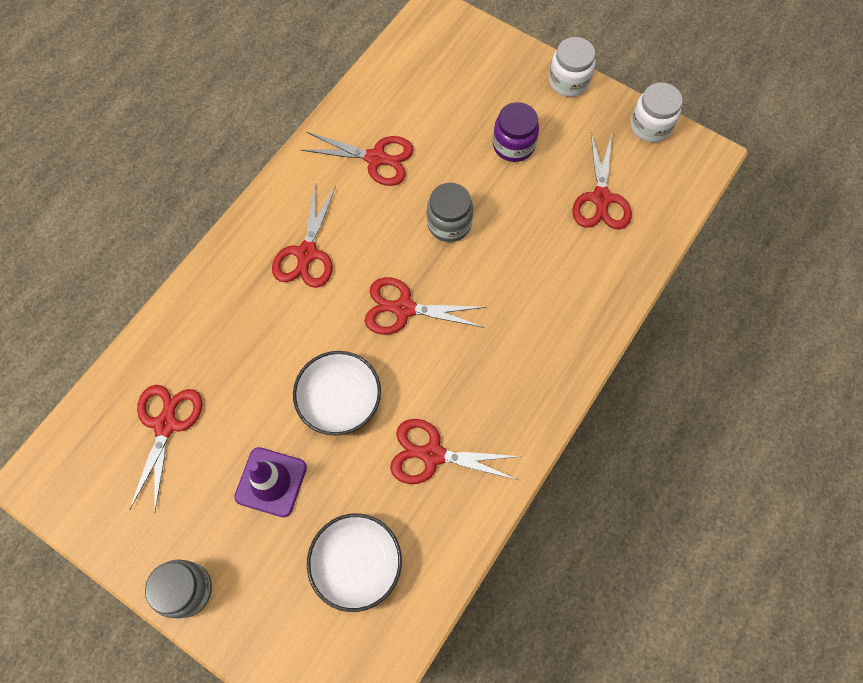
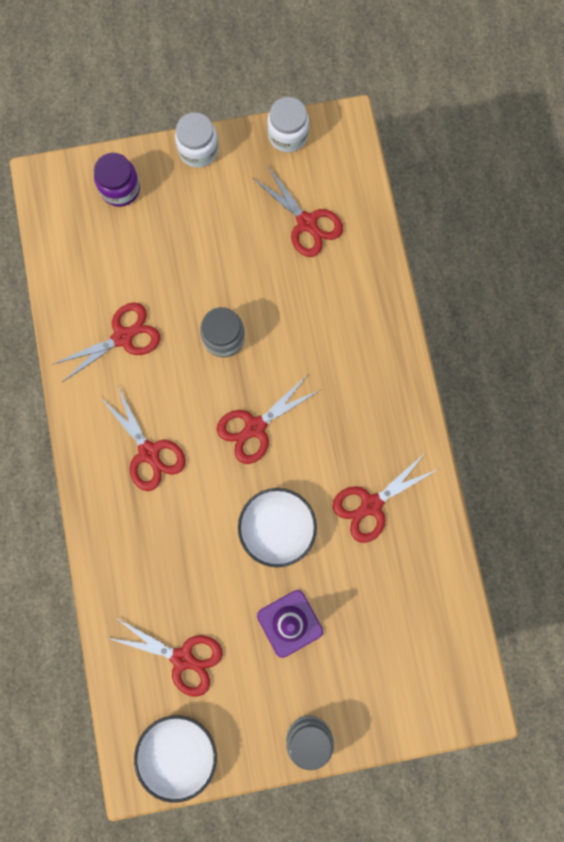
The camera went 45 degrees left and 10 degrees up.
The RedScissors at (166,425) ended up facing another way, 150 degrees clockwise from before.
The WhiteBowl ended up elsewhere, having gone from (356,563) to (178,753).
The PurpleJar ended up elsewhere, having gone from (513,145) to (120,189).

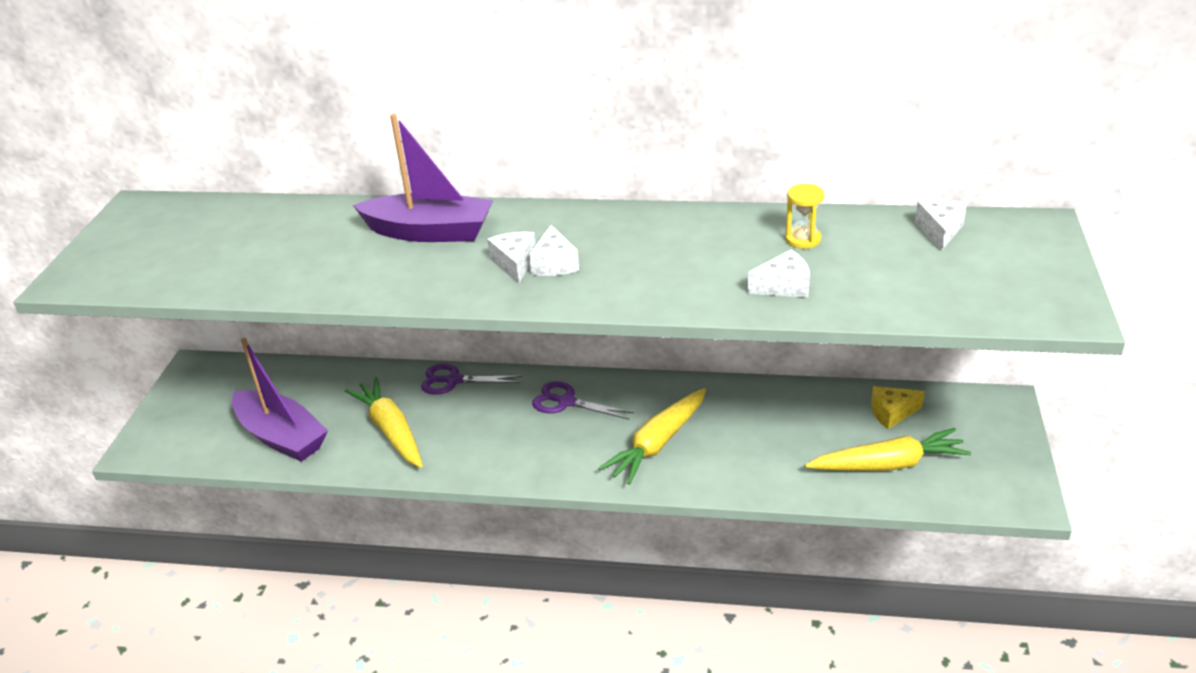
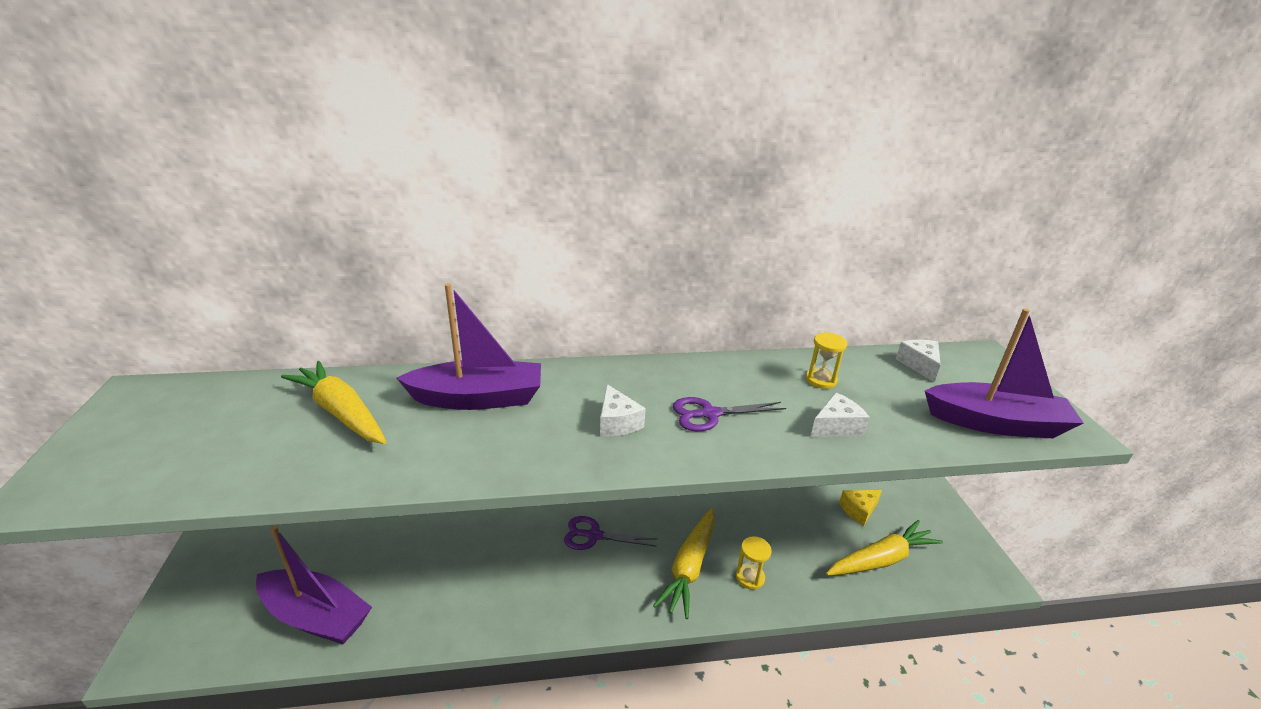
The camera went 20 degrees left and 5 degrees down.
The YellowCarrot ended up elsewhere, having gone from (391,430) to (341,412).
The PurpleScissors ended up elsewhere, having gone from (454,380) to (710,414).
The second view lost the WhiteCheese at (515,264).
The second view gained the YellowHourglass at (750,577).
The second view gained the PurpleBoat at (995,423).

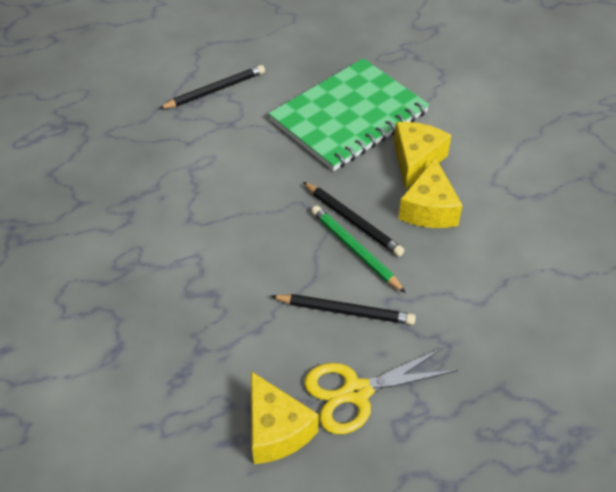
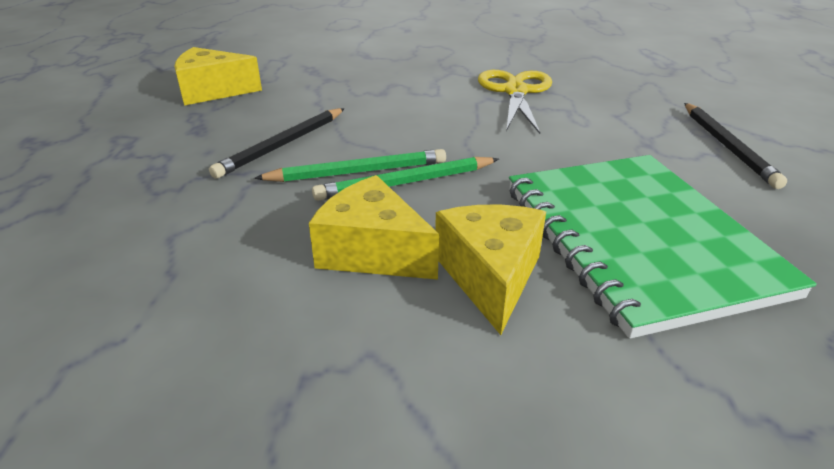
The camera went 115 degrees right and 15 degrees down.
What was the BlackPencil at (353,221) turned into the GreenPencil at (405,183).
The YellowScissors ended up elsewhere, having gone from (356,392) to (515,91).
The YellowCheese at (416,160) ended up facing another way, 135 degrees counterclockwise from before.

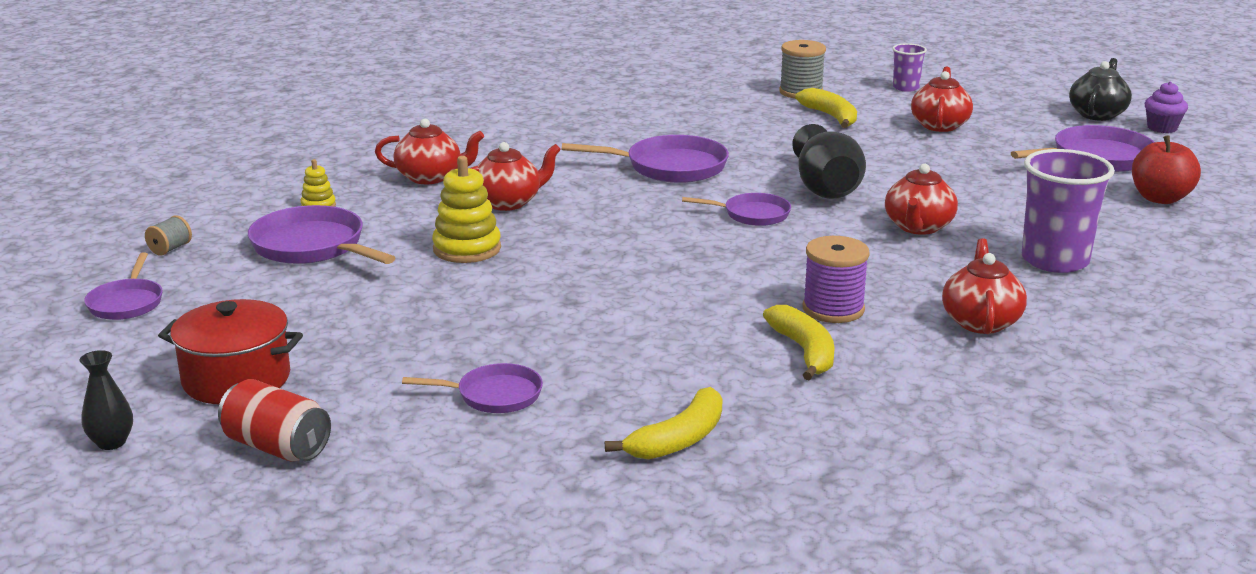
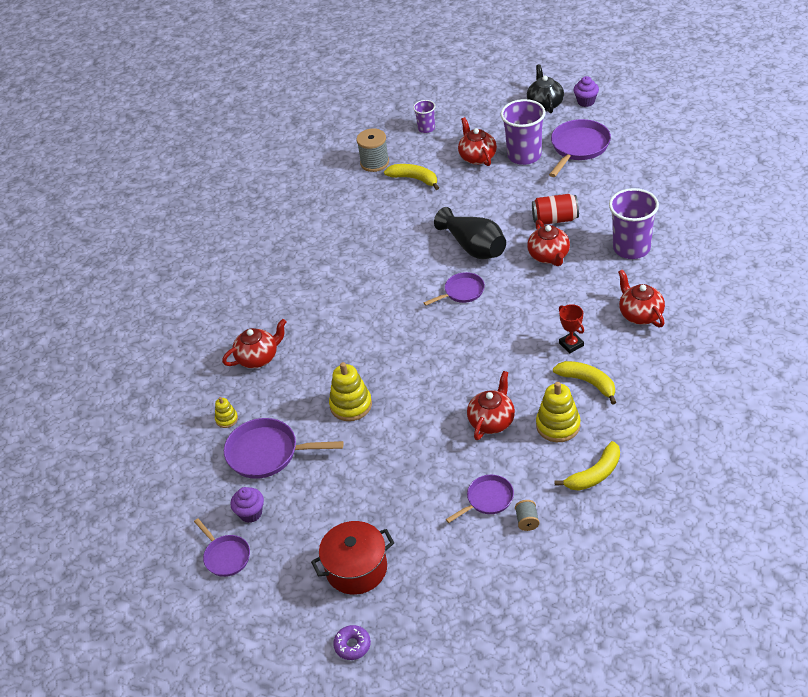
The camera went 30 degrees left and 20 degrees up.
Where the BlackVase stood at (111,442), the PurpleDonut came to stand at (352,645).
The GreySpool ended up elsewhere, having gone from (170,249) to (527,521).
The RedCan ended up elsewhere, having gone from (277,447) to (555,219).
The RedTeapot ended up elsewhere, having gone from (508,202) to (492,421).
The second view lost the PurplePan at (669,167).
The YellowBanana at (679,439) ended up facing another way, 45 degrees clockwise from before.
Where the PurpleSpool stood at (833,309), the RedTrophy came to stand at (571,344).
The second view lost the RedApple at (1160,198).
The second view gained the PurpleCupcake at (250,513).
The second view gained the PurpleCup at (524,155).
The second view gained the YellowStackingToy at (558,425).

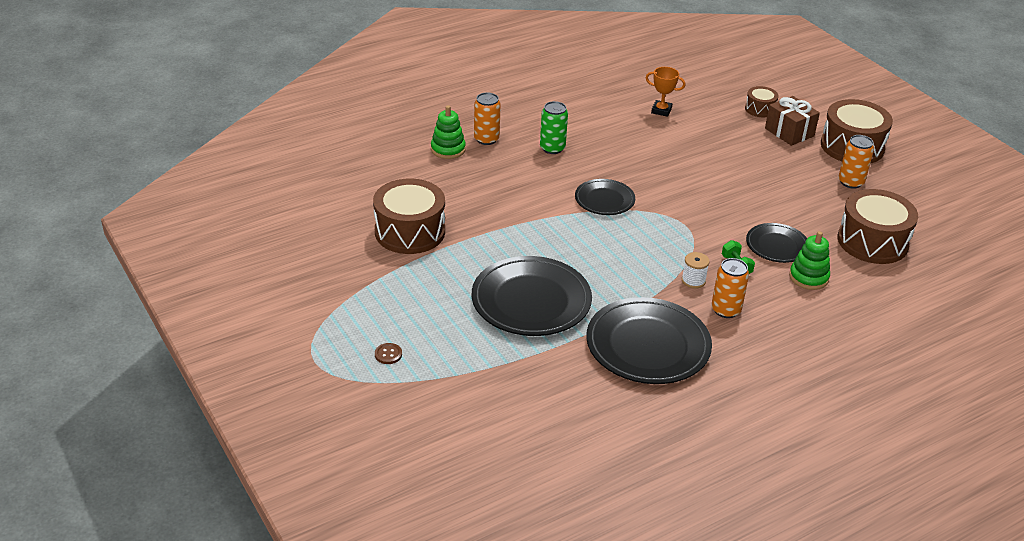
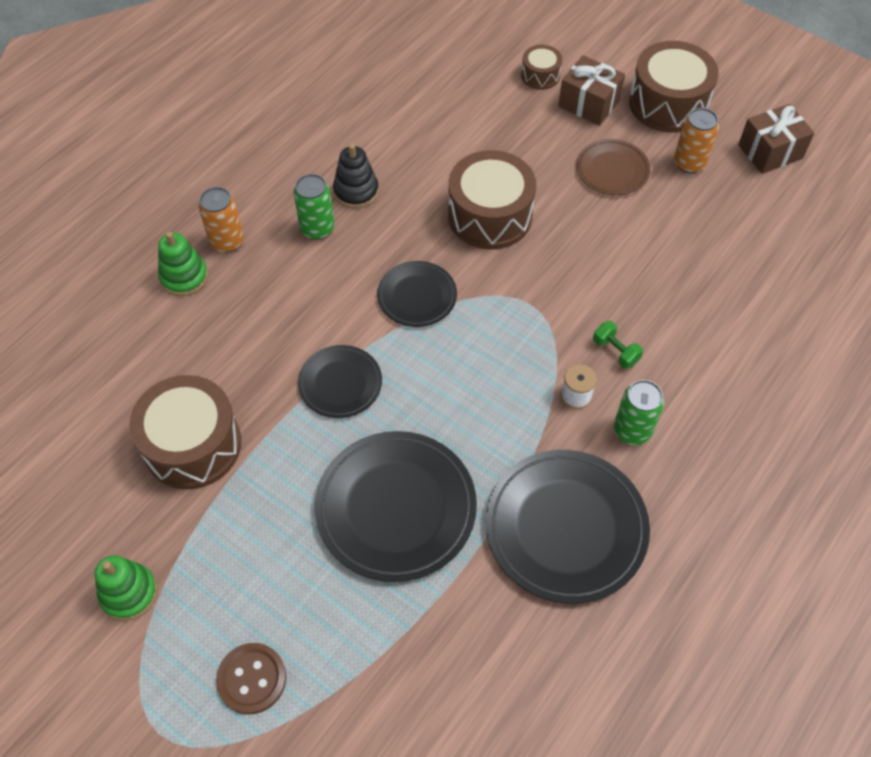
The camera went 20 degrees left and 20 degrees up.
The size of the BrownButton at (388,354) changed by a factor of 1.82.
The second view lost the OrangeTrophy at (661,110).
What was the OrangeCan at (725,310) turned into the GreenCan at (632,430).
The BlackPlate ended up elsewhere, having gone from (777,246) to (340,384).
The GreenStackingToy ended up elsewhere, having gone from (808,277) to (129,593).
The BrownDrum ended up elsewhere, having gone from (872,242) to (490,215).
The second view gained the BlackStackingToy at (356,191).
The second view gained the BrownPlate at (612,170).
The second view gained the BrownGift at (770,152).

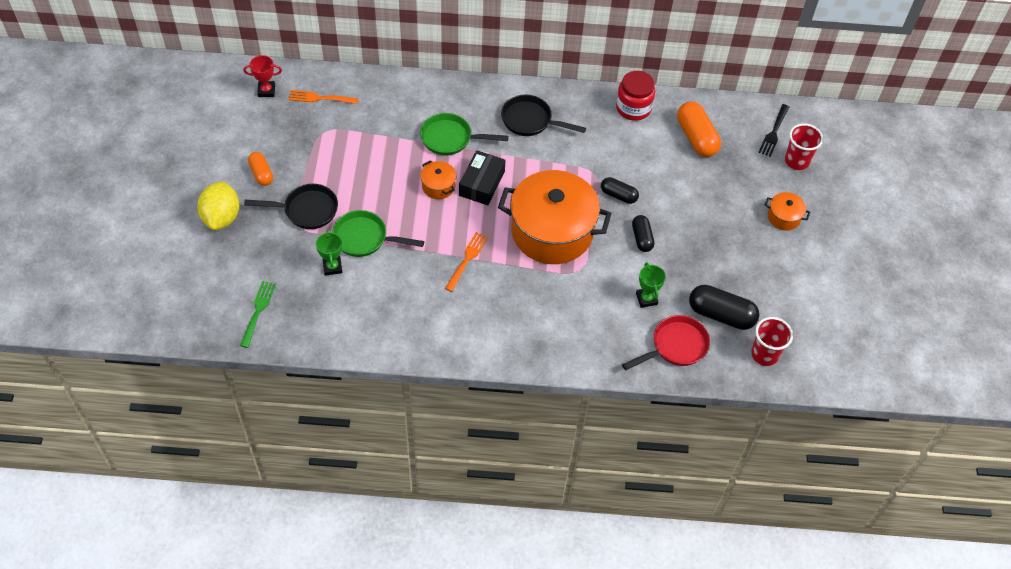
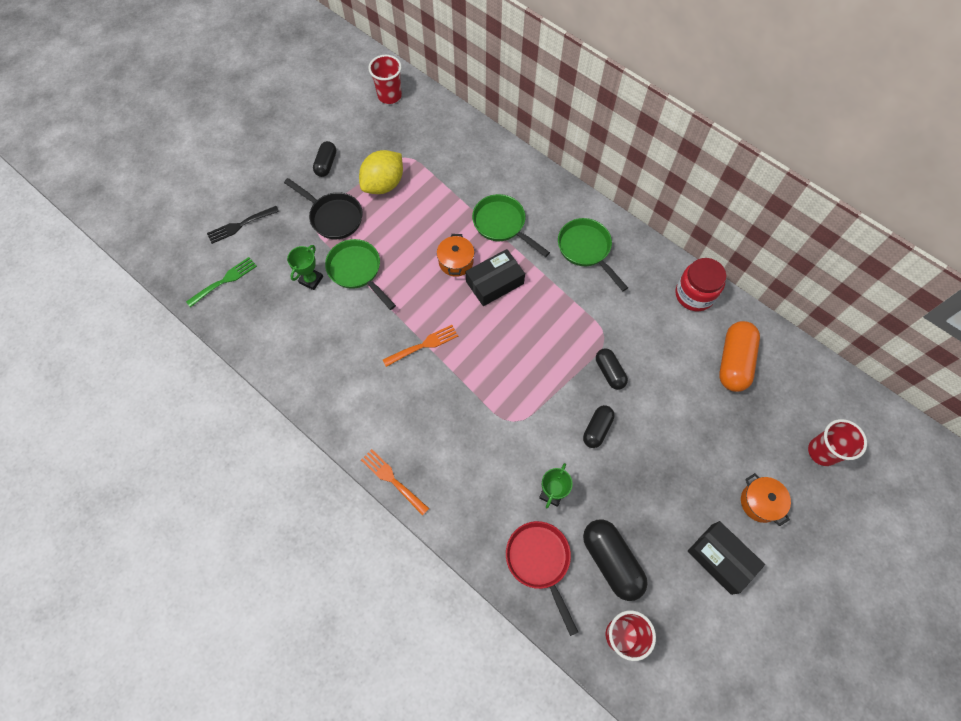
The camera went 40 degrees right and 10 degrees up.
The YellowLemon ended up elsewhere, having gone from (221,217) to (383,184).
Where the RedTrophy stood at (266,90), the RedCup came to stand at (389,96).
What was the OrangeCapsule at (261,174) turned into the BlackCapsule at (326,164).
The OrangeFork ended up elsewhere, having gone from (320,98) to (392,480).
The second view lost the OrangePot at (552,231).
What was the BlackPan at (530,121) turned into the GreenPan at (586,250).
The RedPan at (675,346) ended up facing another way, 120 degrees counterclockwise from before.
The BlackFork ended up elsewhere, having gone from (774,132) to (240,225).
The second view gained the BlackBox at (721,559).

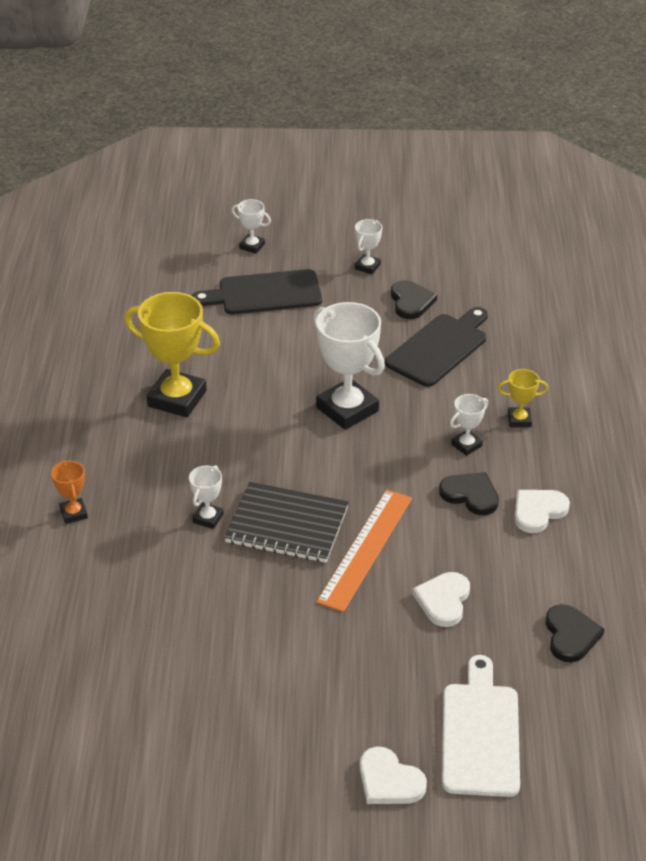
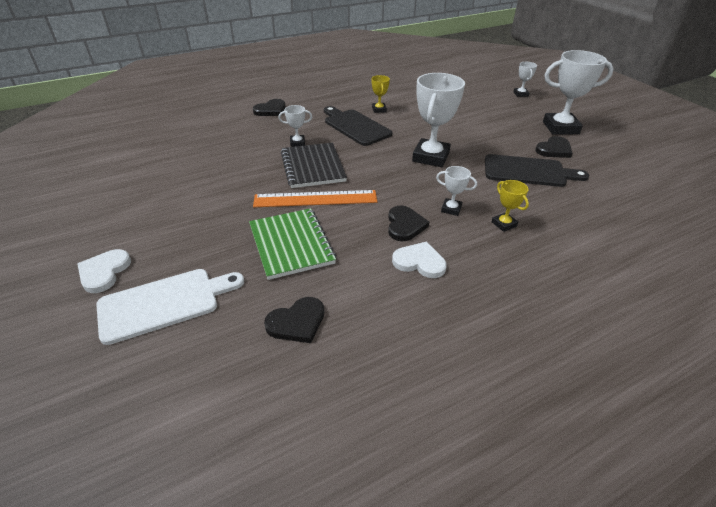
The camera went 60 degrees right and 0 degrees up.
Where the OrangeTrophy stood at (73,513), the BlackHeart came to stand at (271,110).
The size of the YellowTrophy at (177,399) changed by a factor of 0.48.
The BlackCuttingBoard ended up elsewhere, having gone from (264,293) to (355,126).
The size of the WhiteTrophy at (367,267) changed by a factor of 2.07.
Where the WhiteHeart stood at (443,600), the GreenNotebook came to stand at (291,244).

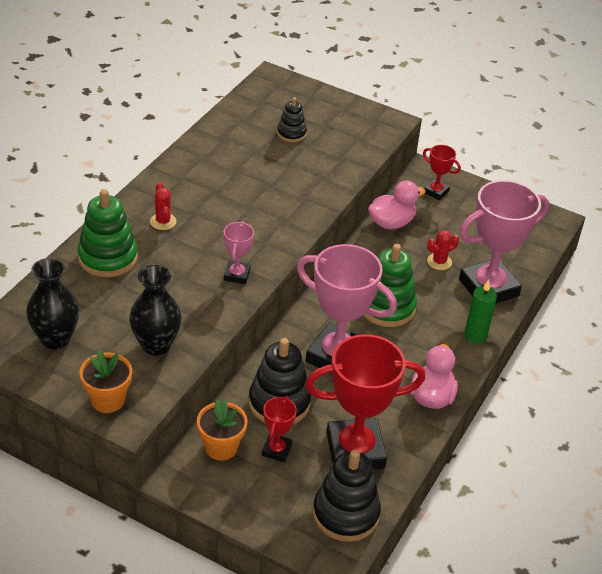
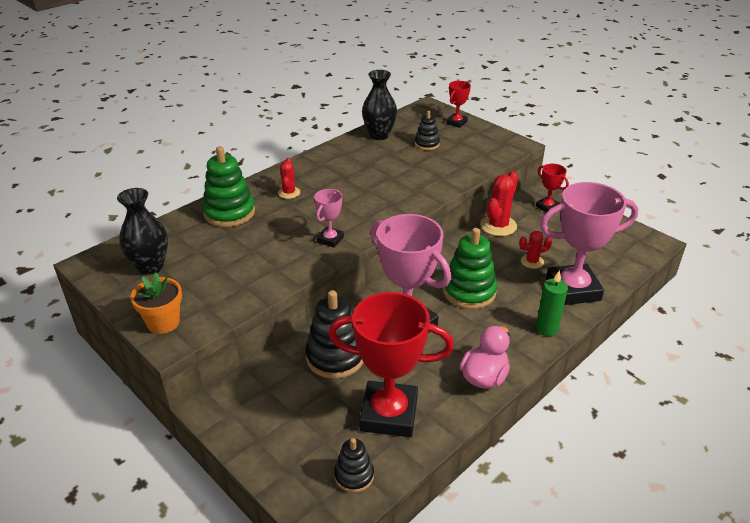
The camera went 20 degrees right and 5 degrees down.
The BlackVase ended up elsewhere, having gone from (156,345) to (379,135).
The second view lost the OrangeFlowerPot at (221,447).
The RedTrophy ended up elsewhere, having gone from (276,450) to (456,123).
The size of the BlackStackingToy at (346,514) changed by a factor of 0.57.
Where the PinkDuck stood at (391,223), the RedCactus came to stand at (498,226).

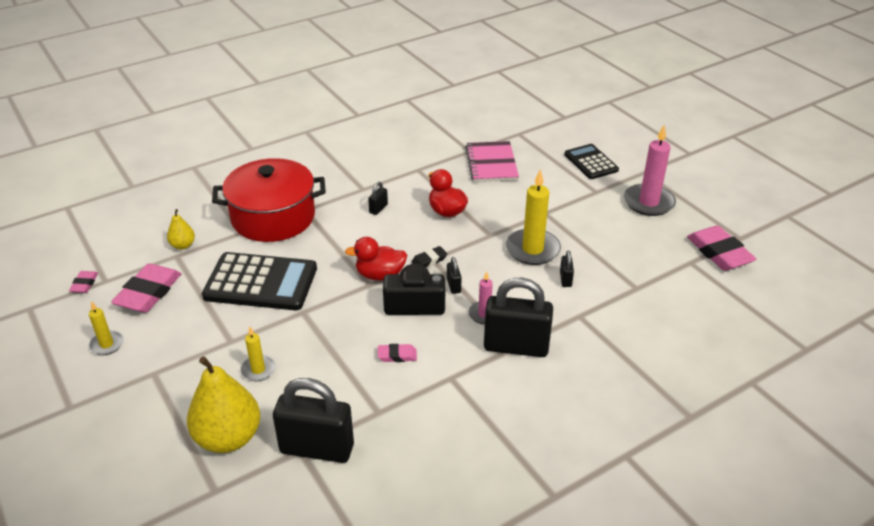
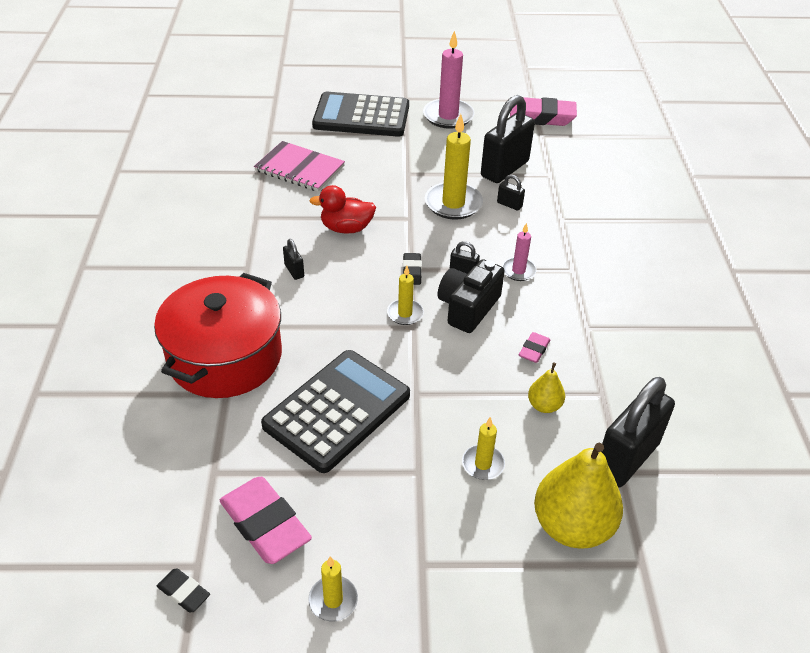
The camera went 60 degrees left and 5 degrees up.
What was the PinkEraser at (84,284) turned into the BlackEraser at (184,592).
The YellowPear ended up elsewhere, having gone from (183,245) to (544,405).
Where the RedDuck stood at (380,275), the YellowCandle came to stand at (405,313).
The BlackPadlock ended up elsewhere, having gone from (516,347) to (504,169).
The size of the BlackCalculator at (590,162) changed by a factor of 1.67.

